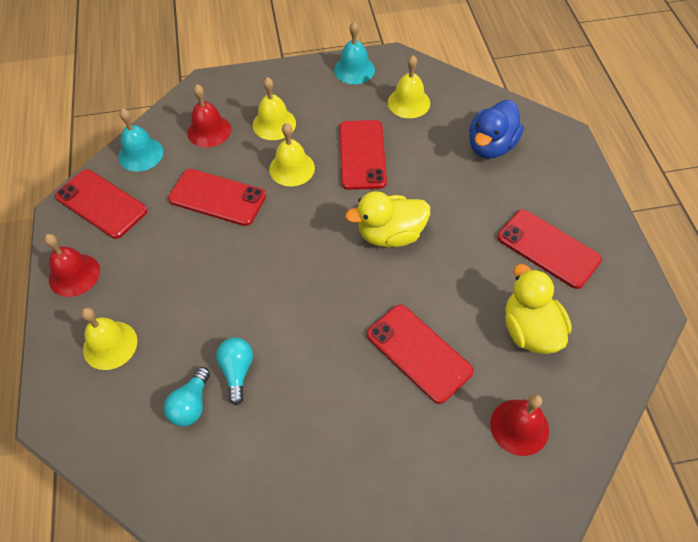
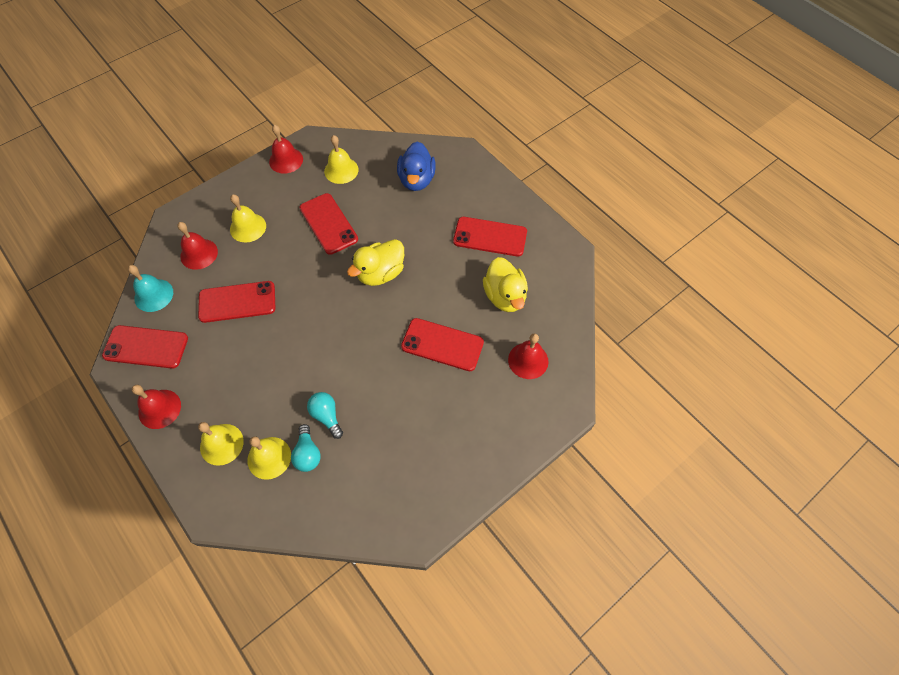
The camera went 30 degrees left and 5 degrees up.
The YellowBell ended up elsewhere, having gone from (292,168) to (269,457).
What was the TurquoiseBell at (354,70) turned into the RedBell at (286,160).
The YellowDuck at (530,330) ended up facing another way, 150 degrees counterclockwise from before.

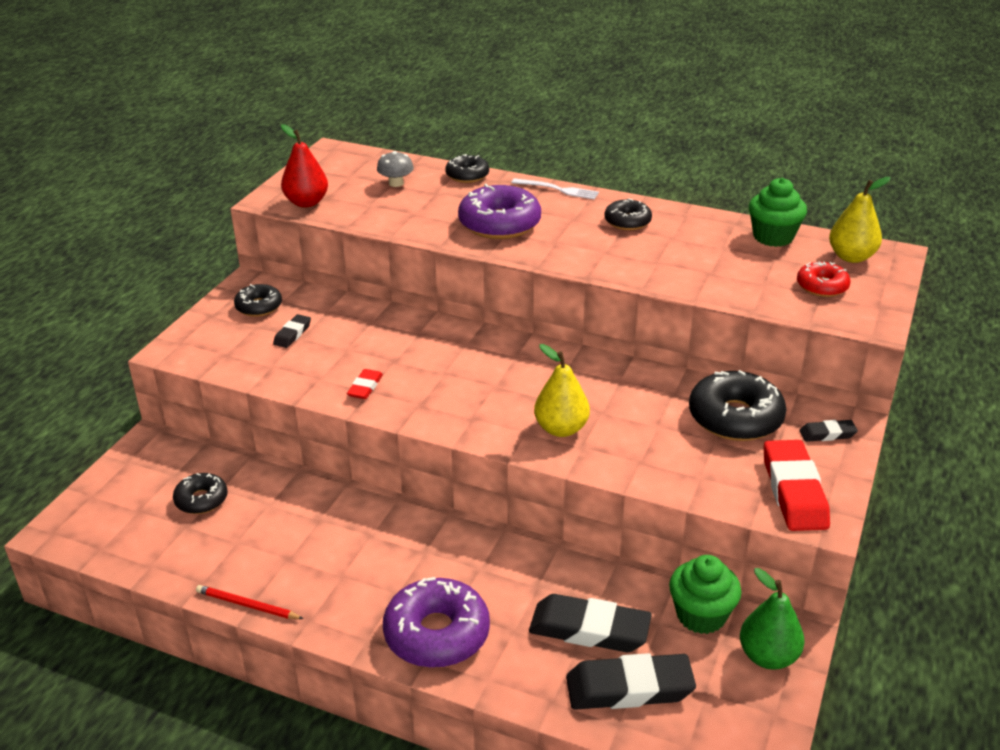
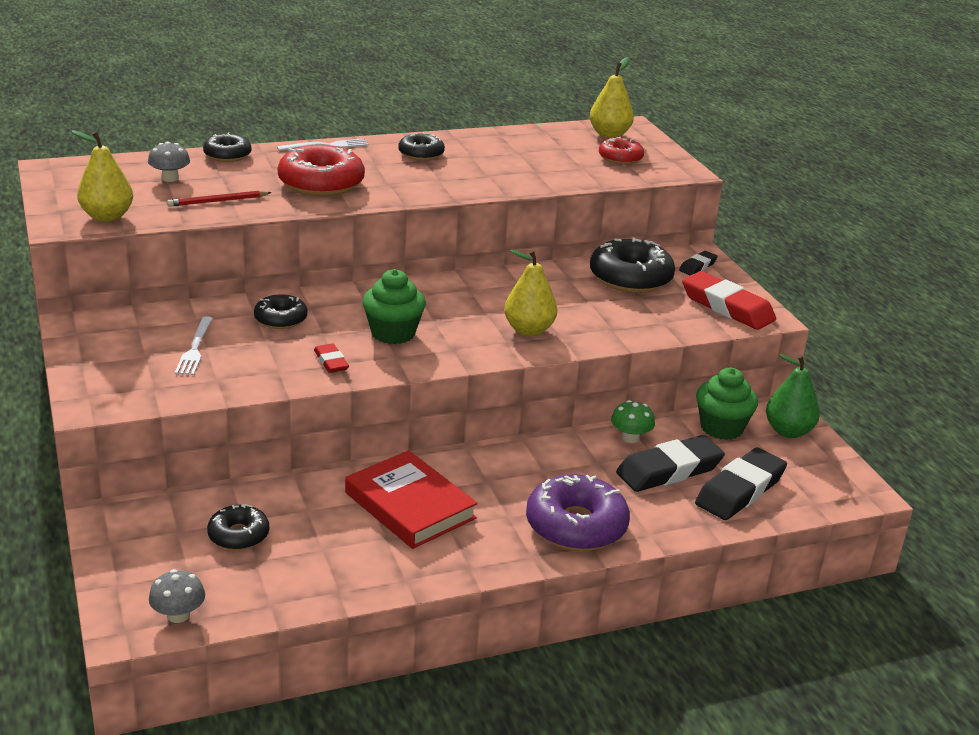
The camera went 45 degrees left and 5 degrees down.
The RedPencil ended up elsewhere, having gone from (247,605) to (218,201).
The BlackDonut ended up elsewhere, having gone from (259,307) to (280,319).
Where the BlackEraser stood at (292,334), the WhiteFork came to stand at (195,348).
What was the RedPear at (306,202) turned into the YellowPear at (107,216).
What was the PurpleDonut at (499,224) turned into the RedDonut at (321,183).
The GreenCupcake ended up elsewhere, having gone from (773,237) to (393,333).
The second view gained the GreyMushroom at (178,615).
The second view gained the RedBook at (410,505).
The second view gained the GreenMushroom at (630,437).

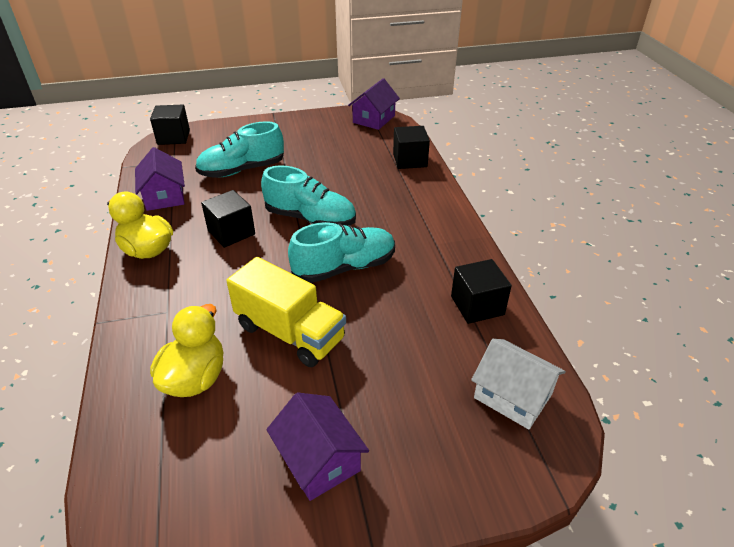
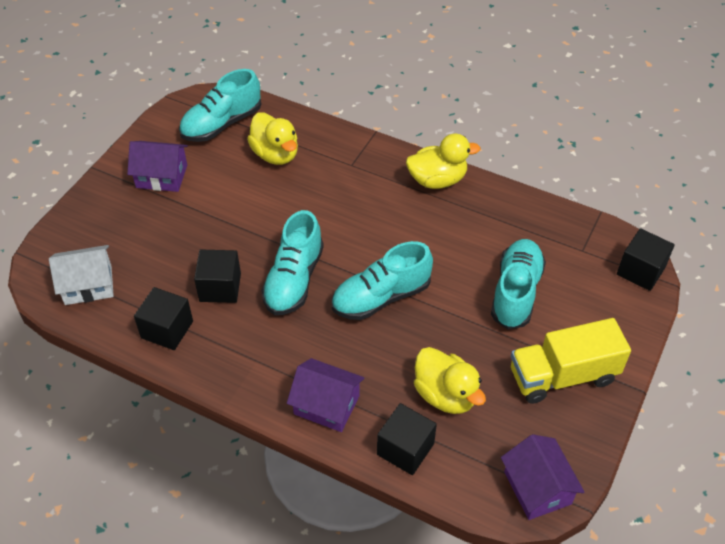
The camera went 130 degrees right and 10 degrees up.
The PurpleHouse ended up elsewhere, having gone from (164,196) to (326,405).
The BlackCube ended up elsewhere, having gone from (231,232) to (220,287).
The YellowTruck ended up elsewhere, having gone from (290,332) to (563,376).
The second view gained the TurquoiseShoe at (221,124).
The second view gained the YellowDuck at (445,395).

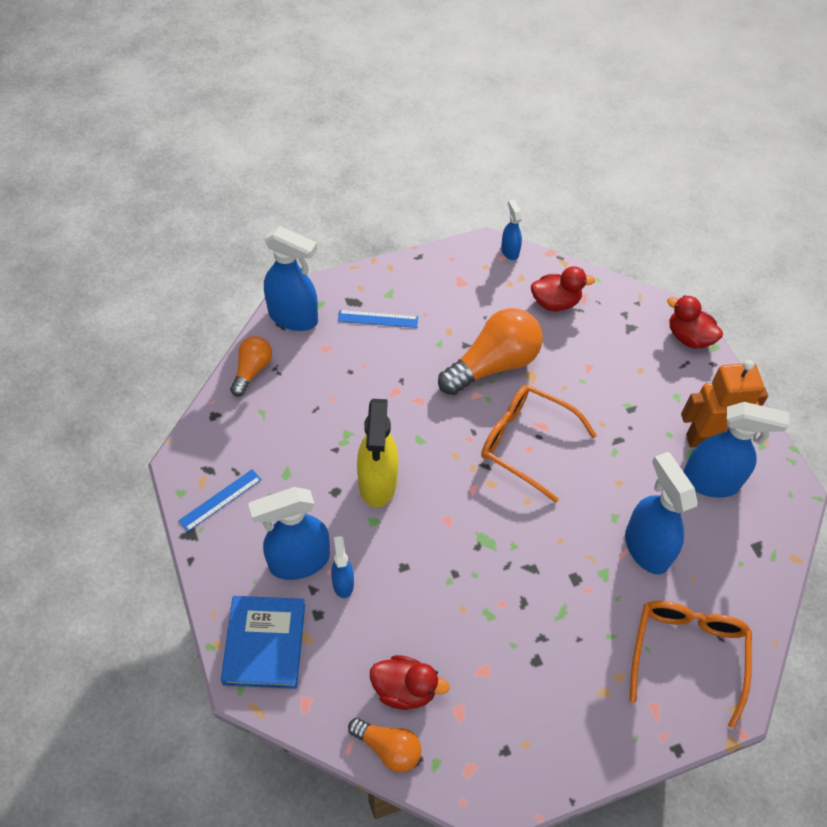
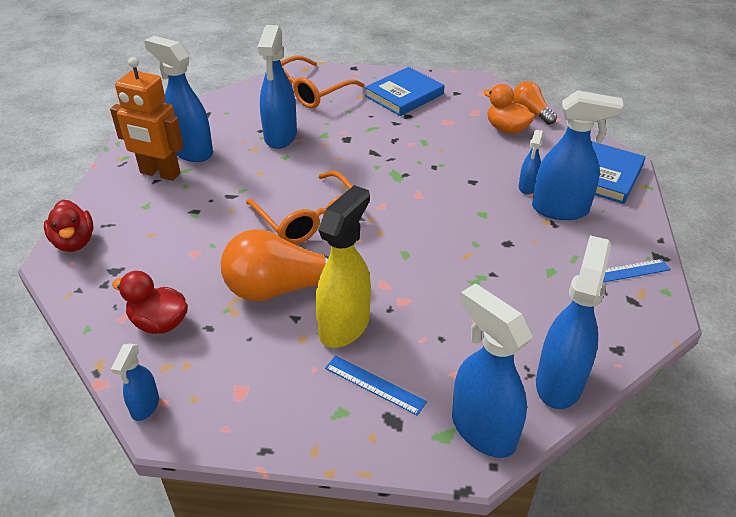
The camera went 150 degrees left and 15 degrees down.
Where the OrangeLightBulb stood at (252,370), the BlueSprayBottle came to stand at (559,382).
The YellowSprayBottle ended up elsewhere, having gone from (377,483) to (345,326).
What was the RedDuck at (405,689) turned into the OrangeDuck at (506,129).
The second view gained the BlueBook at (404,95).

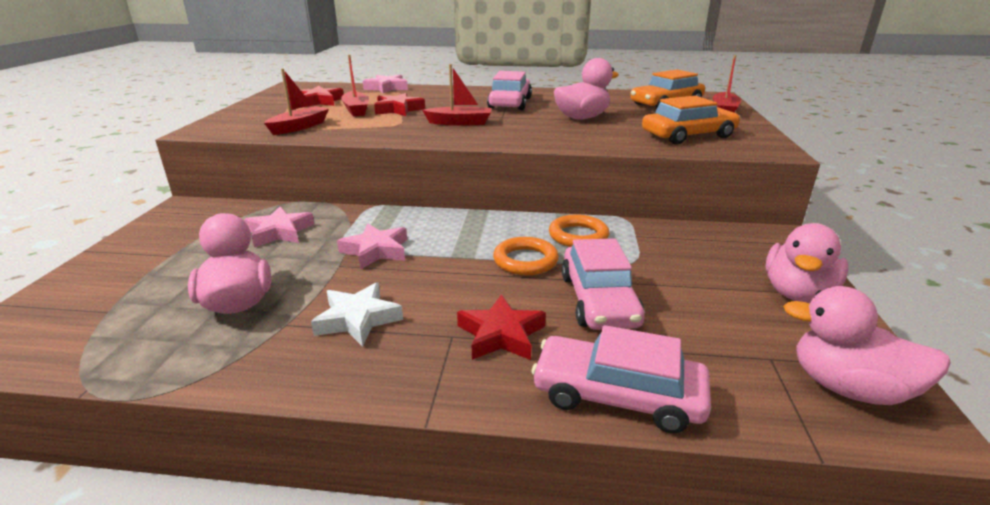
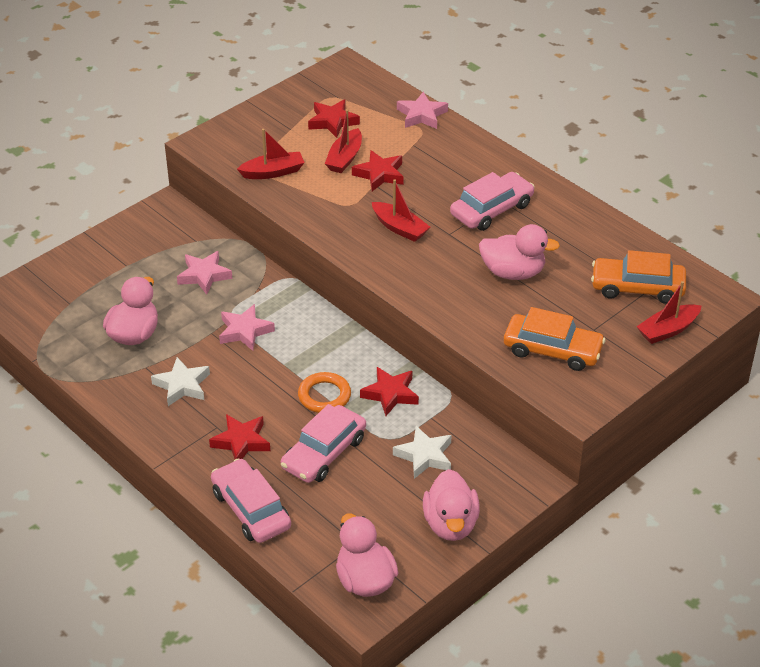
The camera went 40 degrees right and 15 degrees up.
Where the OrangeRing stood at (578,236), the RedStar came to stand at (390,394).
The PinkDuck at (797,293) ended up facing another way, 75 degrees counterclockwise from before.
The second view gained the WhiteStar at (424,456).

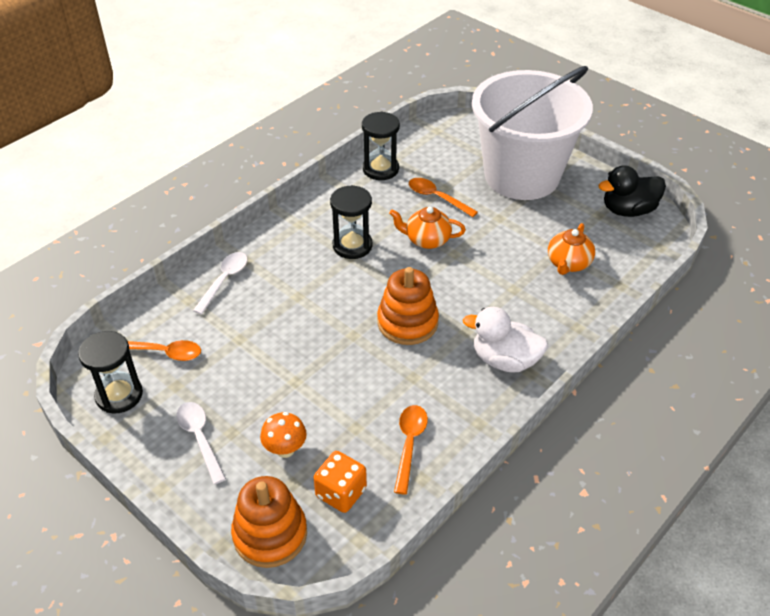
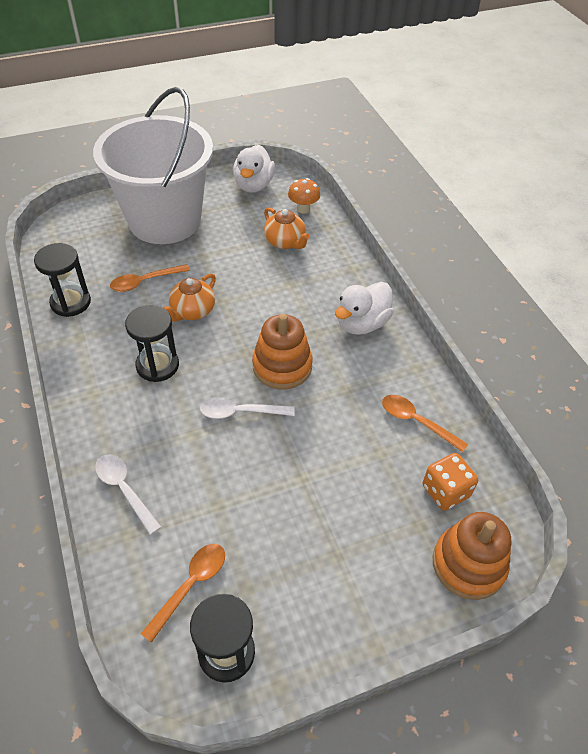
The camera went 65 degrees left and 5 degrees up.
The WhiteSpoon ended up elsewhere, having gone from (200,438) to (240,412).
The OrangeMushroom ended up elsewhere, having gone from (285,449) to (303,209).
What was the BlackDuck at (628,210) turned into the WhiteDuck at (253,185).

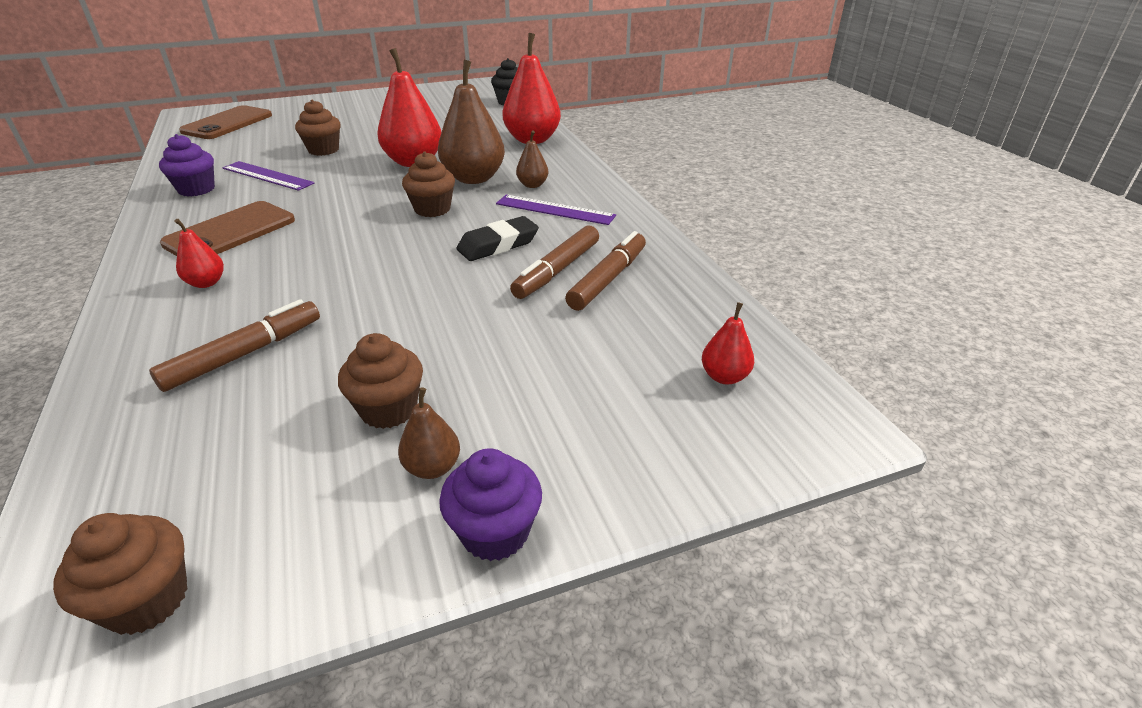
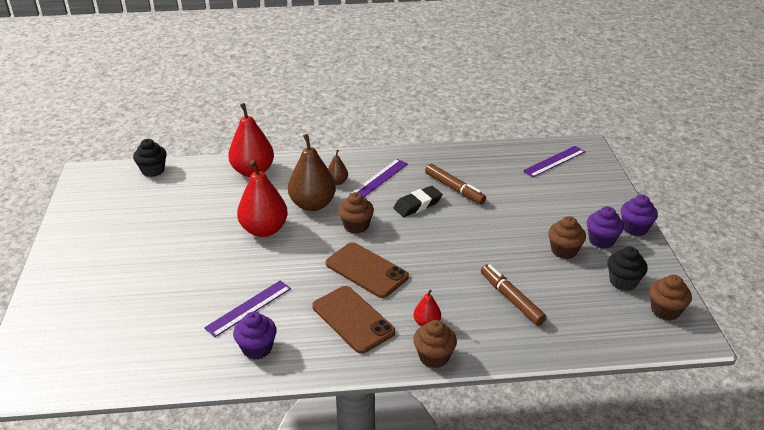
The camera went 75 degrees left and 0 degrees up.
The BrownPhone ended up elsewhere, having gone from (227,123) to (366,270).
The BrownCupcake ended up elsewhere, having gone from (323,150) to (434,357).
Where the BrownPear stood at (432,467), the PurpleCupcake came to stand at (601,240).
The BlackEraser at (498,245) ended up facing another way, 75 degrees clockwise from before.
The second view lost the BrownMarker at (608,279).
Where the RedPear stood at (724,377), the PurpleRuler came to stand at (554,161).
The second view gained the BlackCupcake at (623,282).

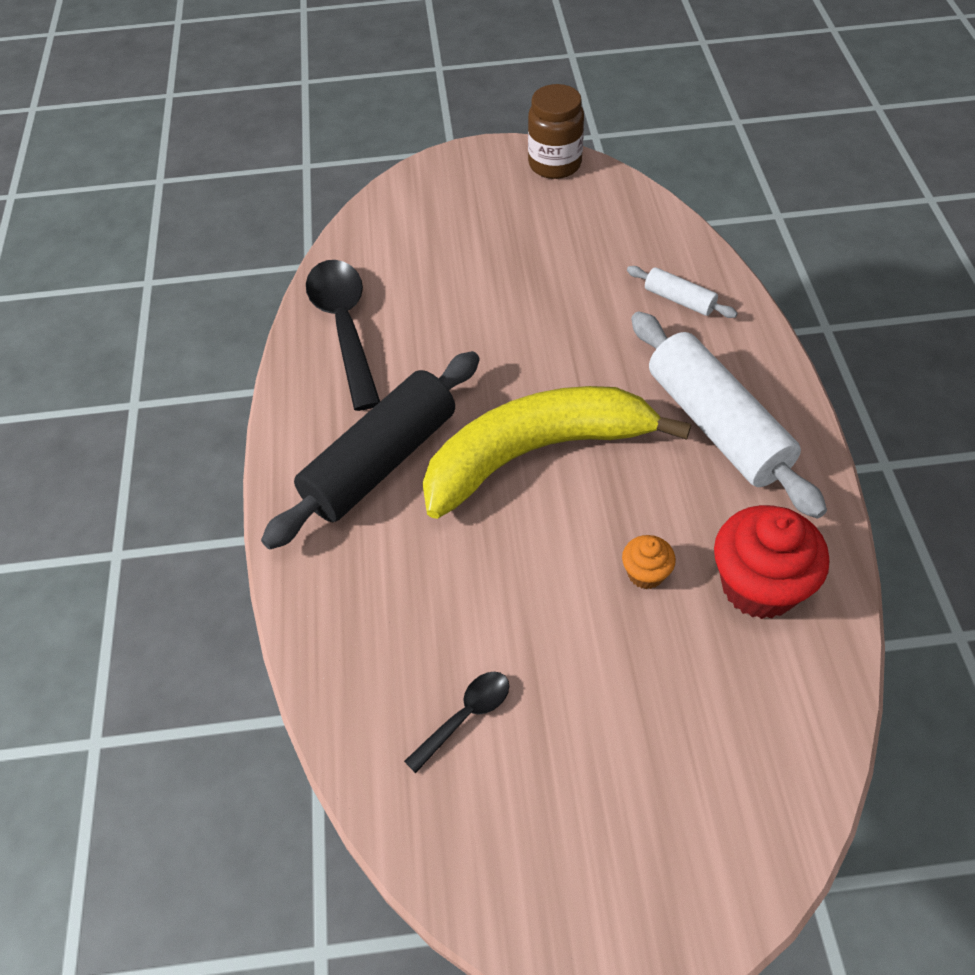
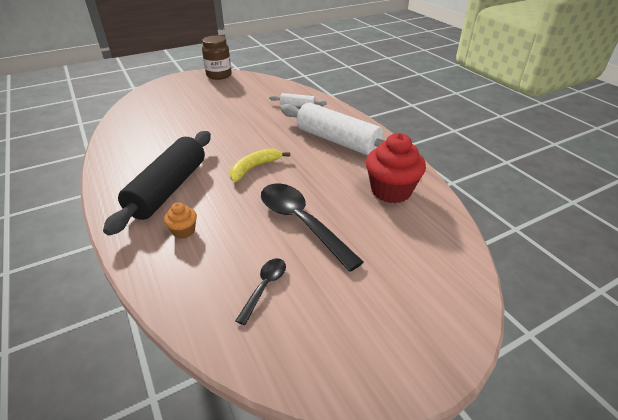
The camera went 25 degrees left and 15 degrees down.
The BlackSpoon ended up elsewhere, having gone from (344,328) to (301,222).
The size of the YellowBanana at (536,453) changed by a factor of 0.47.
The OrangeCupcake ended up elsewhere, having gone from (645,573) to (184,231).

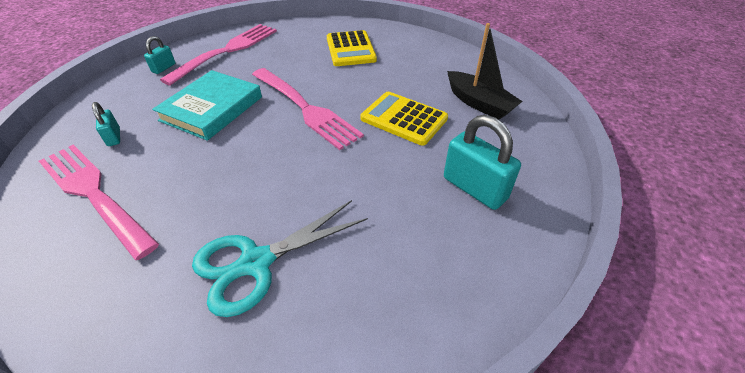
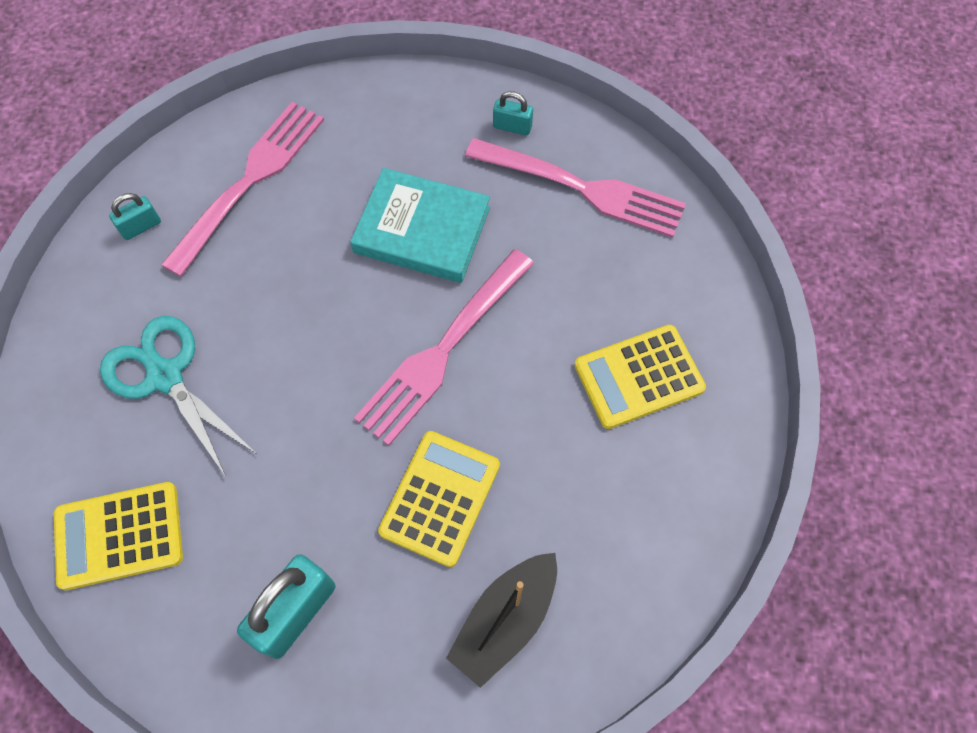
The camera went 80 degrees right and 20 degrees up.
The TurquoisePadlock ended up elsewhere, having gone from (114,137) to (141,227).
The second view gained the YellowCalculator at (119,536).

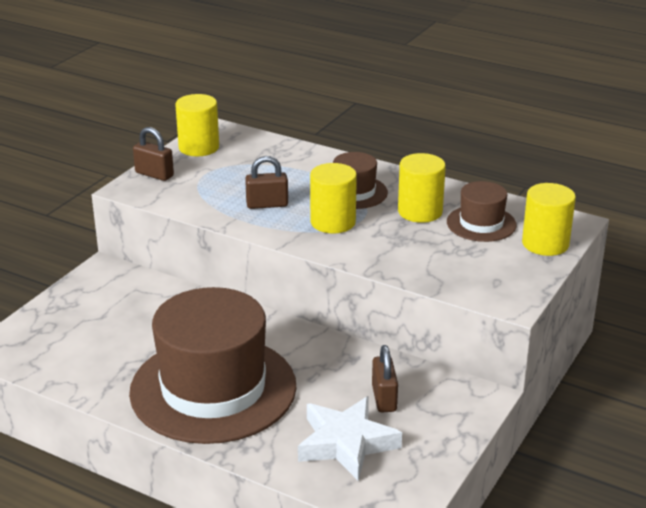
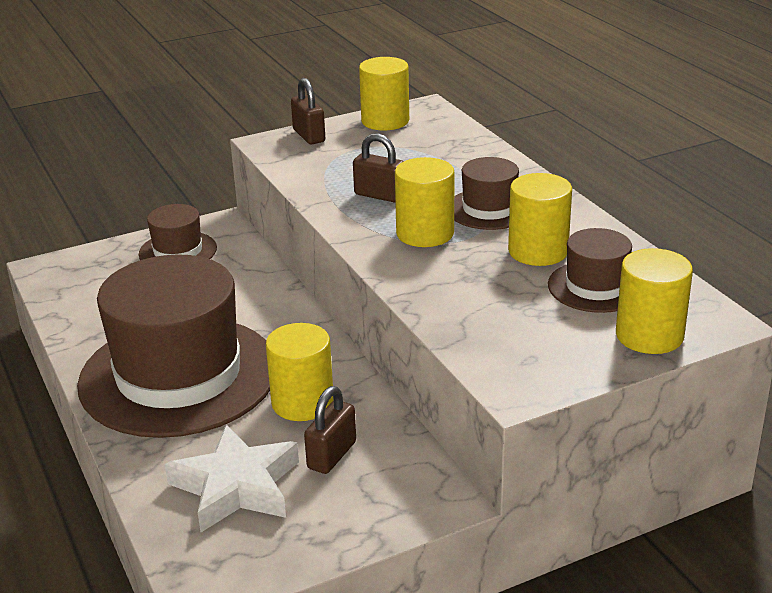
The camera went 35 degrees right and 0 degrees up.
The second view gained the BrownHat at (178,251).
The second view gained the YellowCylinder at (302,403).

